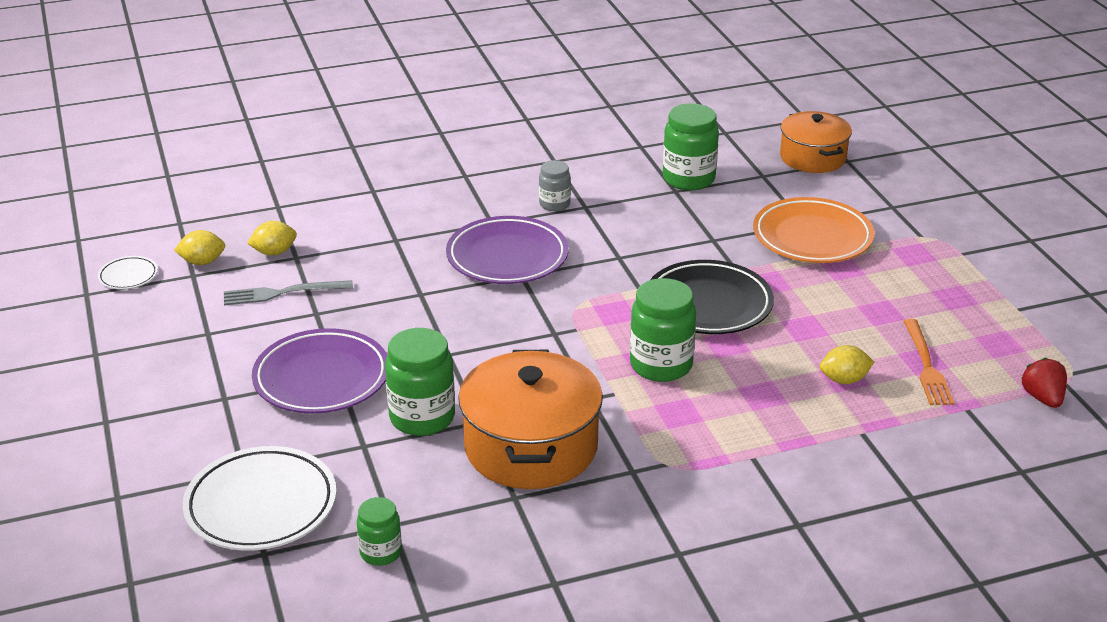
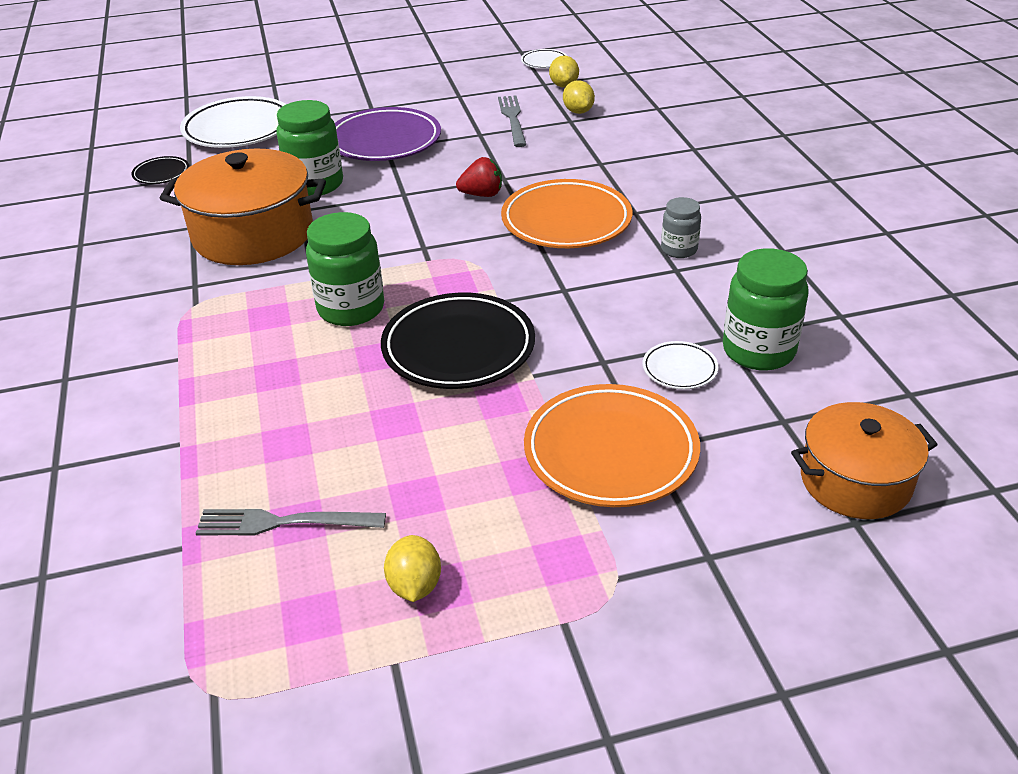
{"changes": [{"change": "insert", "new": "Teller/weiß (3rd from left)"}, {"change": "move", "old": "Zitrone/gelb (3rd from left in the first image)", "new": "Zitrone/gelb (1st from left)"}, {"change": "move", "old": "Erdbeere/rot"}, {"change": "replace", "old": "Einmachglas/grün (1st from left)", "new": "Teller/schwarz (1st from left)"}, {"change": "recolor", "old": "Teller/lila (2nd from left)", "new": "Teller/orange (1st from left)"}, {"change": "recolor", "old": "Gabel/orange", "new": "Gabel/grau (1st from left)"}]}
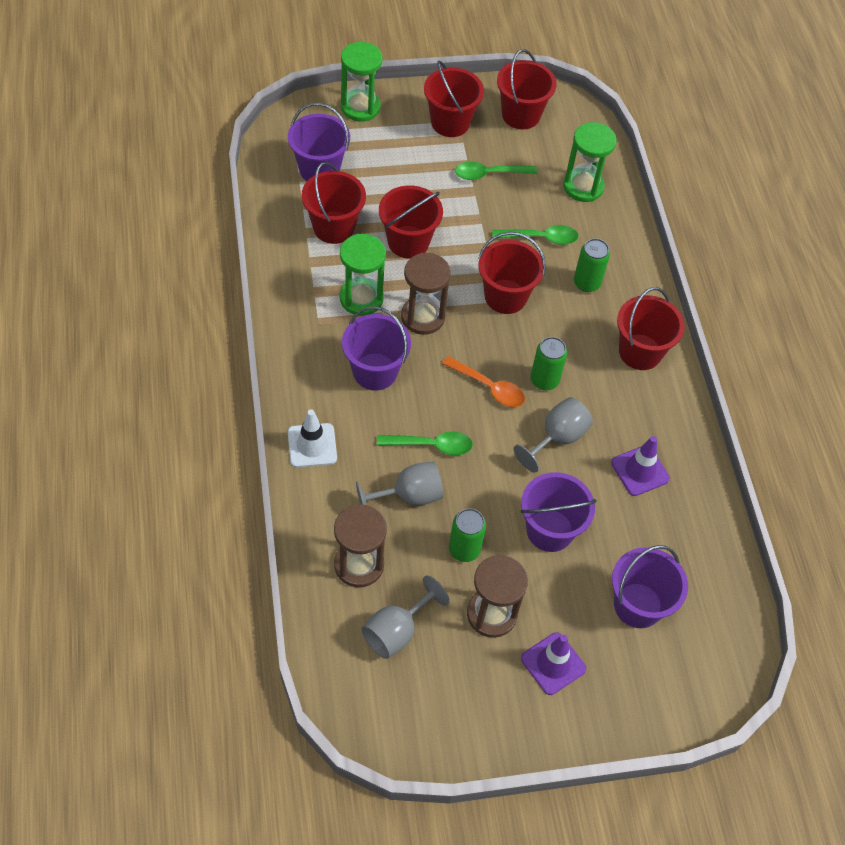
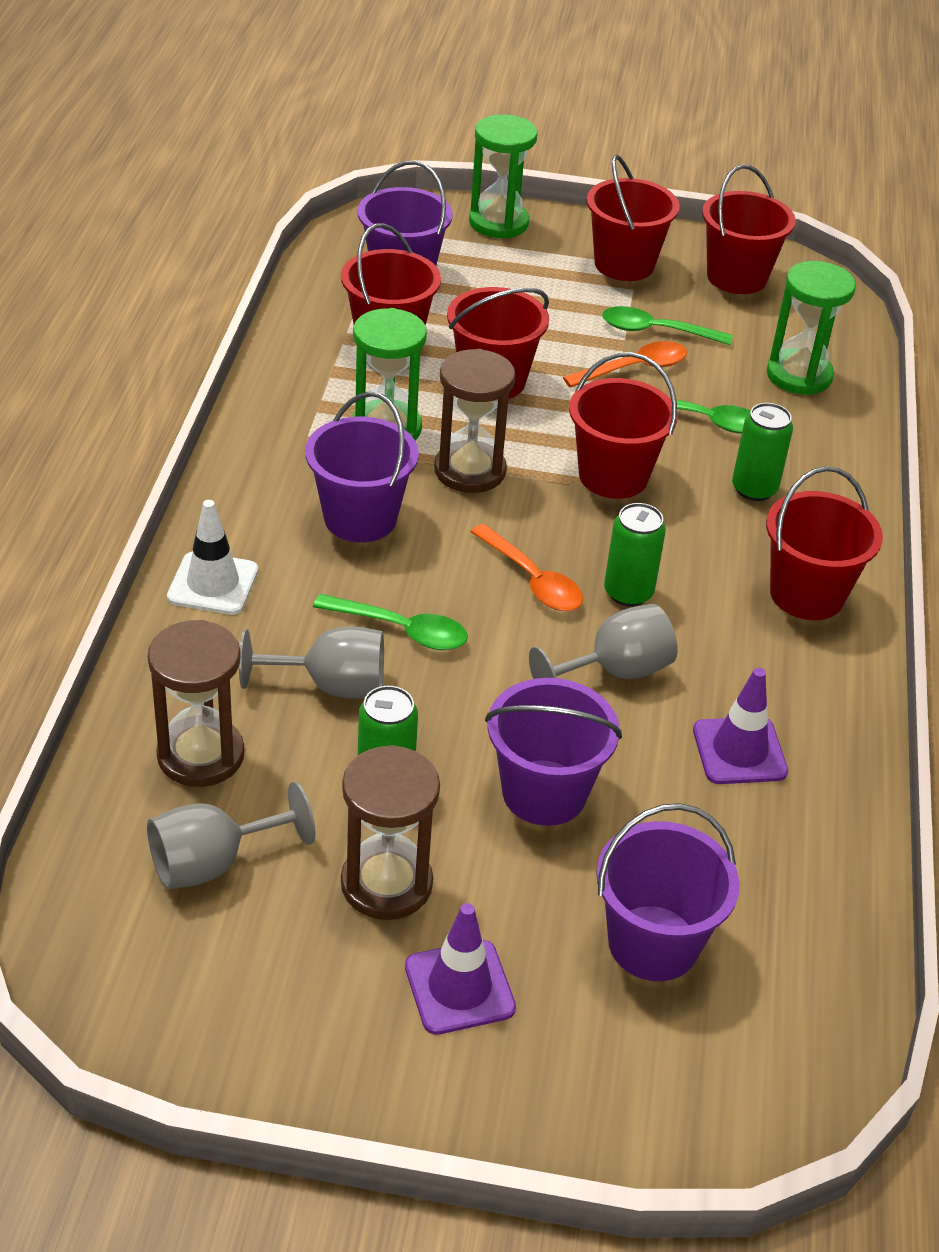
{"changes": [{"change": "insert", "new": "Löffel/orange (2nd from left)"}]}
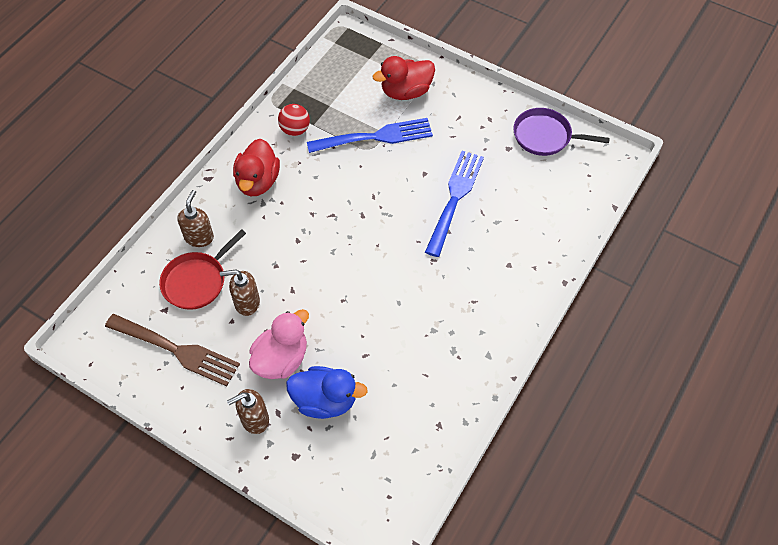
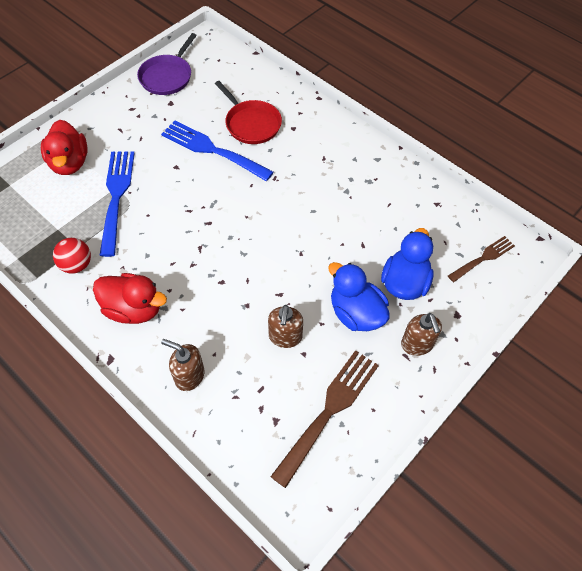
{"changes": [{"change": "insert", "new": "Gabel/braun (2nd from left)"}, {"change": "move", "old": "Pfanne/rot"}, {"change": "recolor", "old": "Ente/rosa", "new": "Ente/blau (1st from left)"}]}
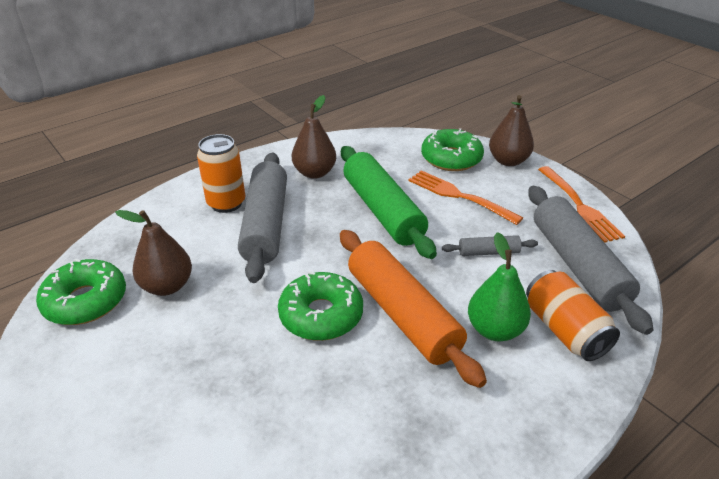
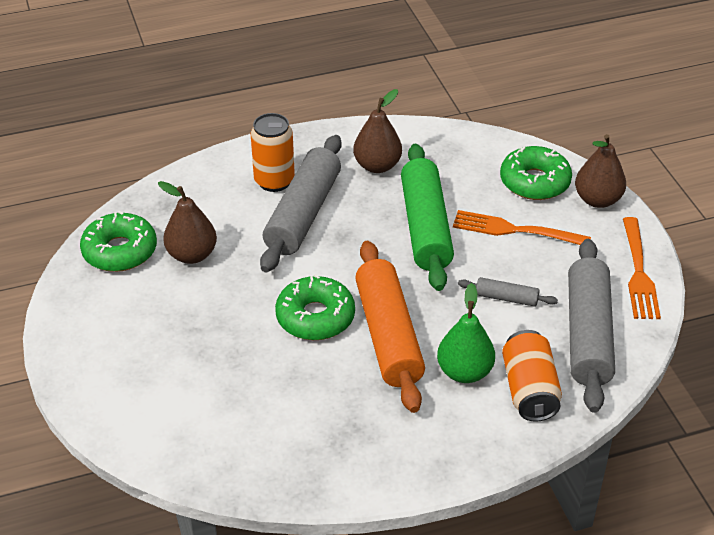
{"changes": [{"change": "rotate", "old": "Gabel/orange (1st from left)", "degrees": -45}]}
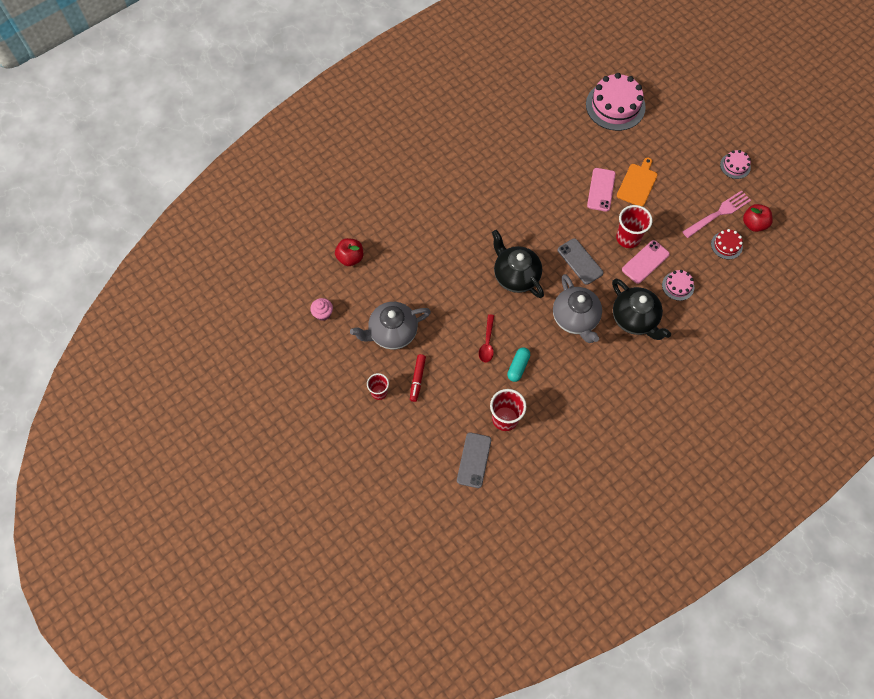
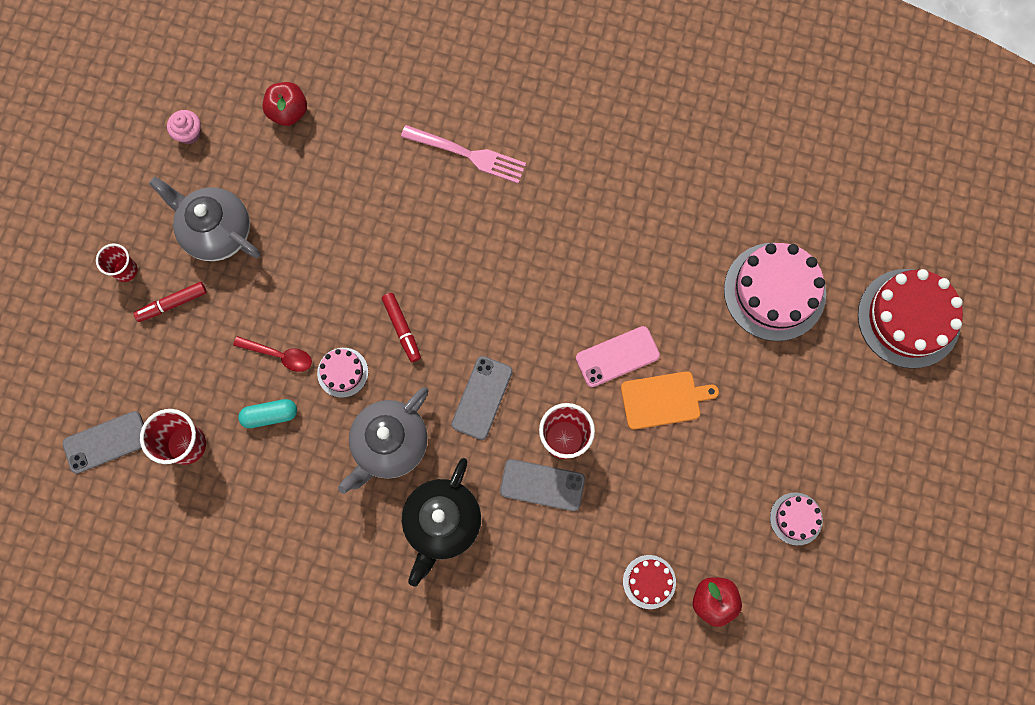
{"changes": [{"change": "insert", "new": "Kuchen/rot (2nd from left)"}, {"change": "move", "old": "Kuchen/rosa (2nd from left in the first image)", "new": "Kuchen/rosa (1st from left)"}, {"change": "move", "old": "Gabel/rosa"}, {"change": "replace", "old": "Teekanne/schwarz (1st from left)", "new": "Filzstift/rot (2nd from left)"}, {"change": "recolor", "old": "Handy/rosa (2nd from left)", "new": "Handy/grau (3rd from left)"}, {"change": "rotate", "old": "Löffel/rot", "degrees": -135}]}
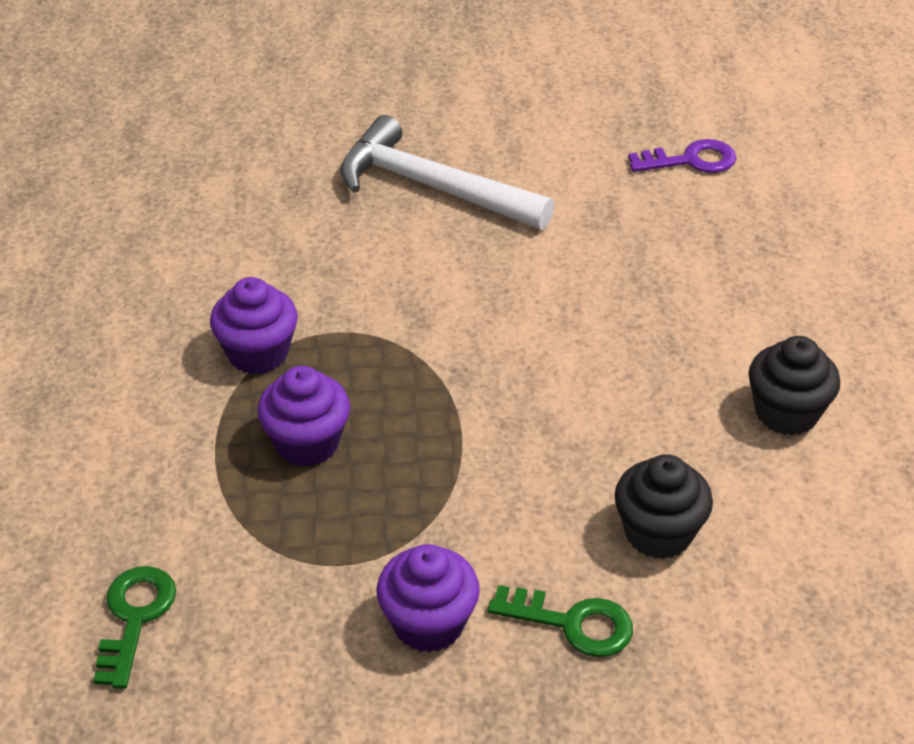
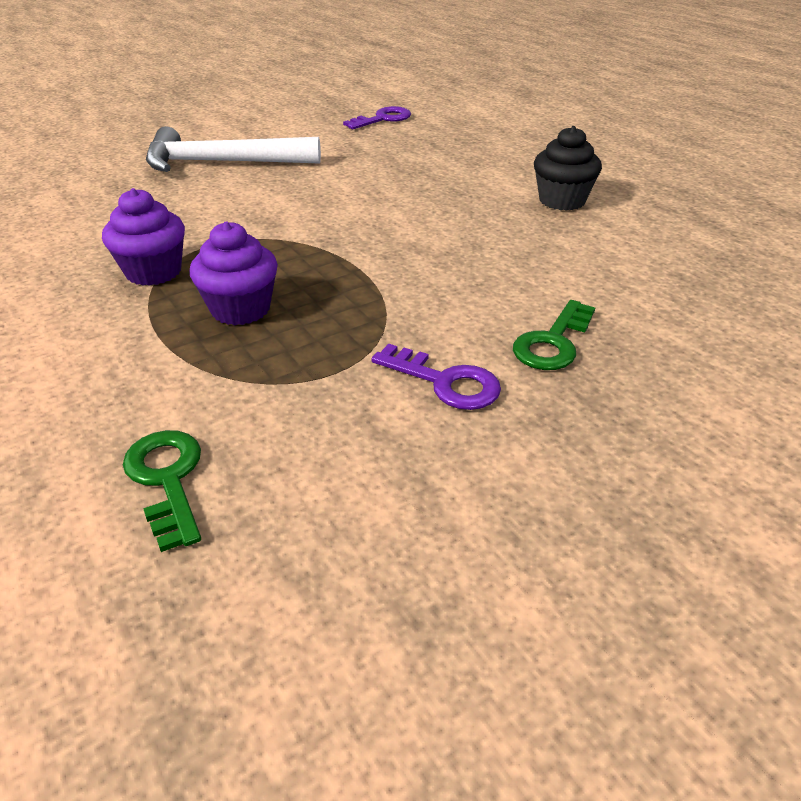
{"changes": [{"change": "delete", "old": "Muffin/schwarz (1st from left)"}, {"change": "replace", "old": "Muffin/lila (3rd from left)", "new": "Schlüssel/lila (2nd from left)"}, {"change": "rotate", "old": "Schlüssel/grün (2nd from left)", "degrees": 135}]}
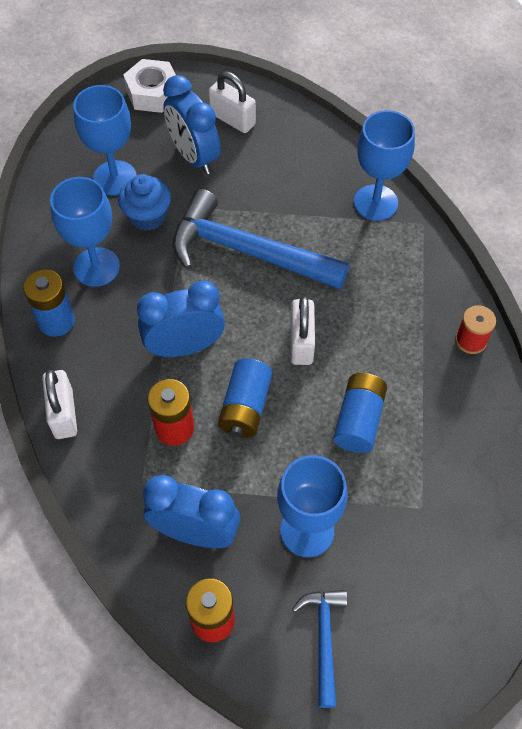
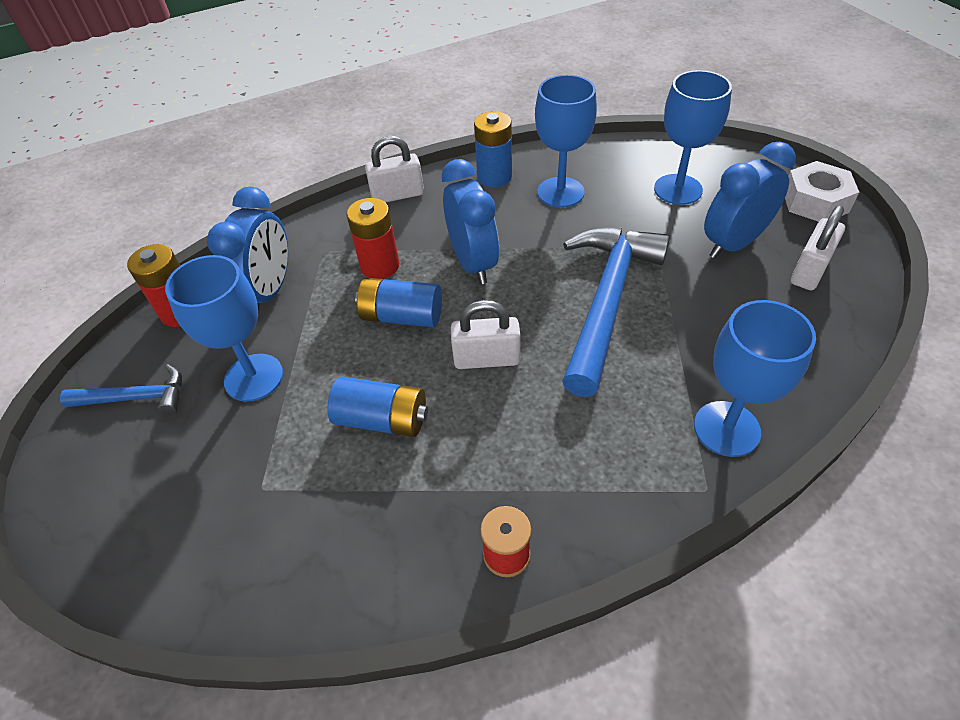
{"changes": [{"change": "delete", "old": "Muffin/blau"}]}
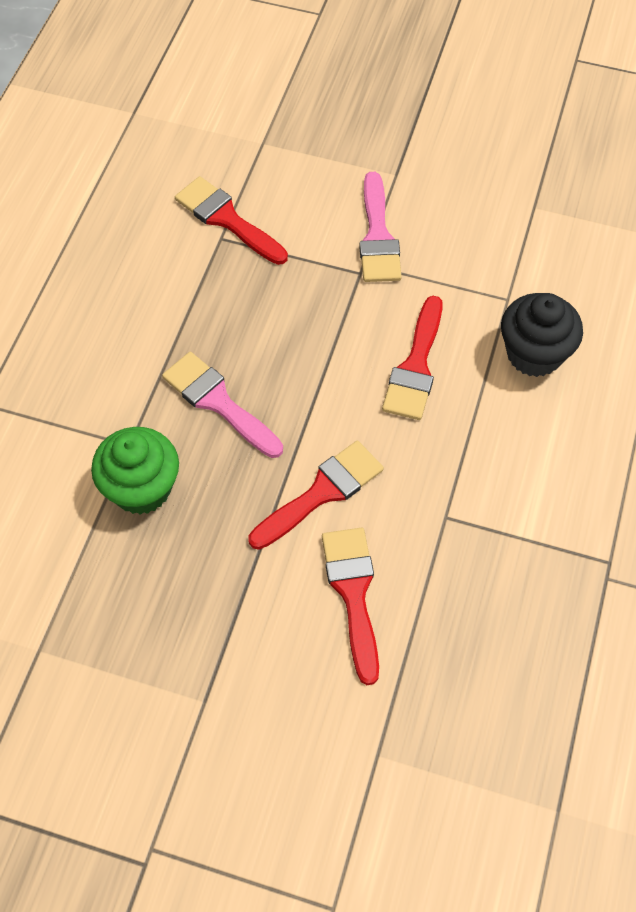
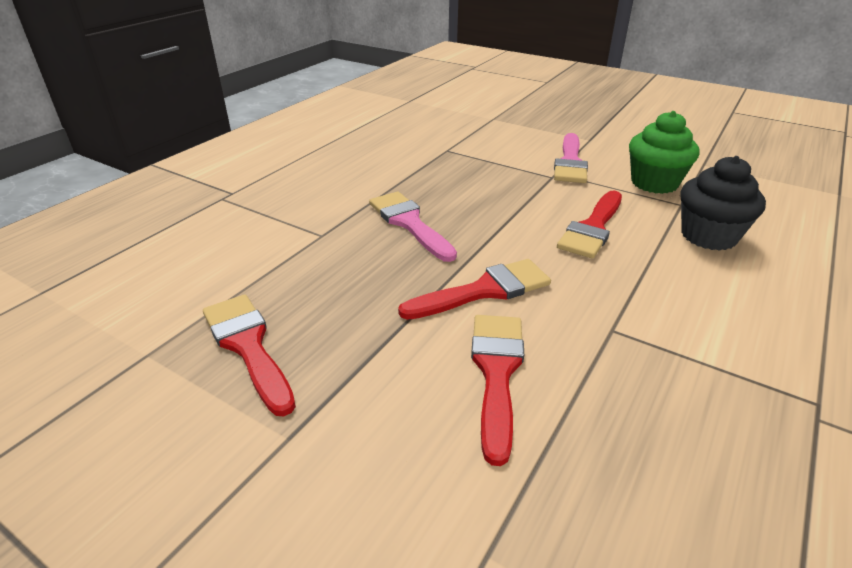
{"changes": [{"change": "move", "old": "Muffin/grün"}, {"change": "move", "old": "Pinsel/rot (1st from left)"}]}
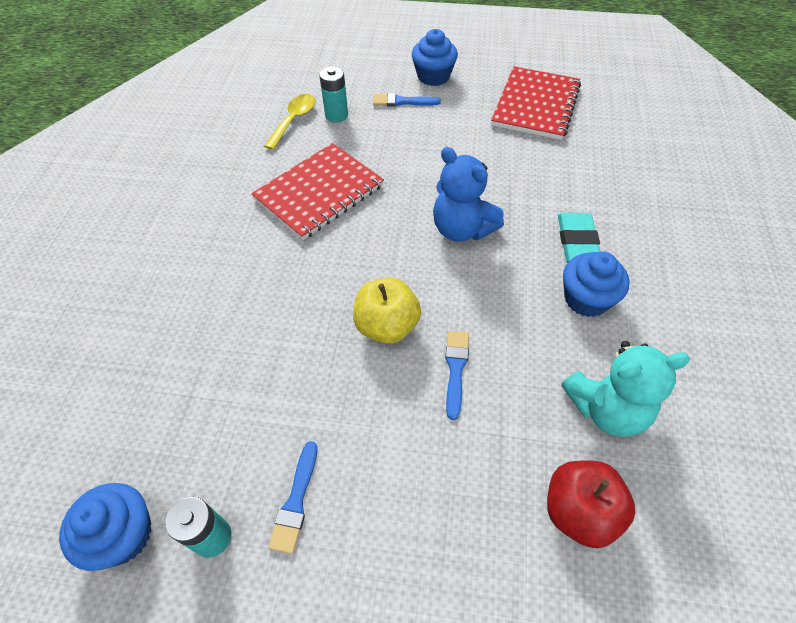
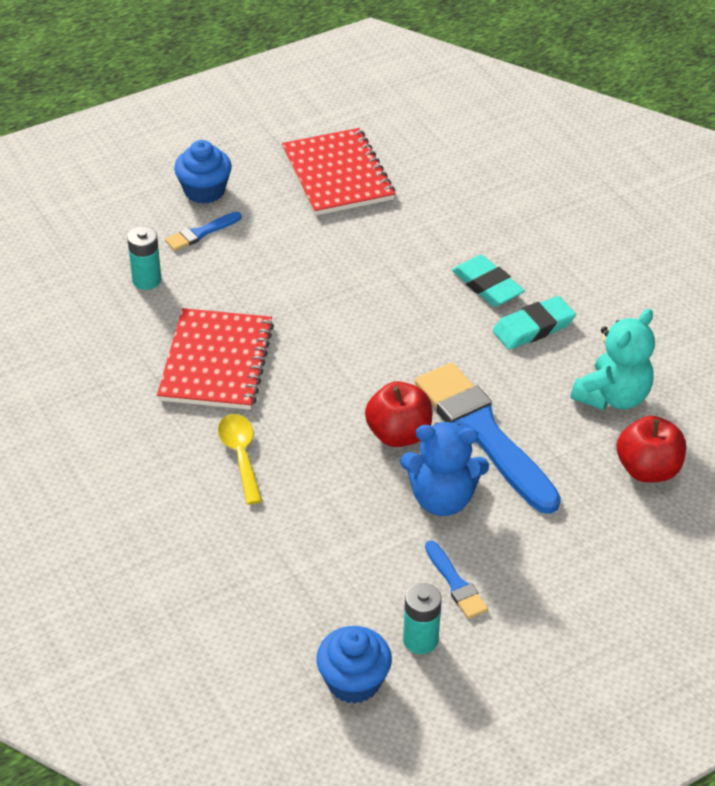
{"changes": [{"change": "move", "old": "Löffel/gelb"}, {"change": "move", "old": "Teddybär/blau"}, {"change": "replace", "old": "Muffin/blau (3rd from left)", "new": "Radiergummi/türkis (2nd from left)"}, {"change": "recolor", "old": "Apfel/gelb", "new": "Apfel/rot (1st from left)"}, {"change": "resize", "old": "Pinsel/blau (3rd from left)", "factor": 2.25}]}
